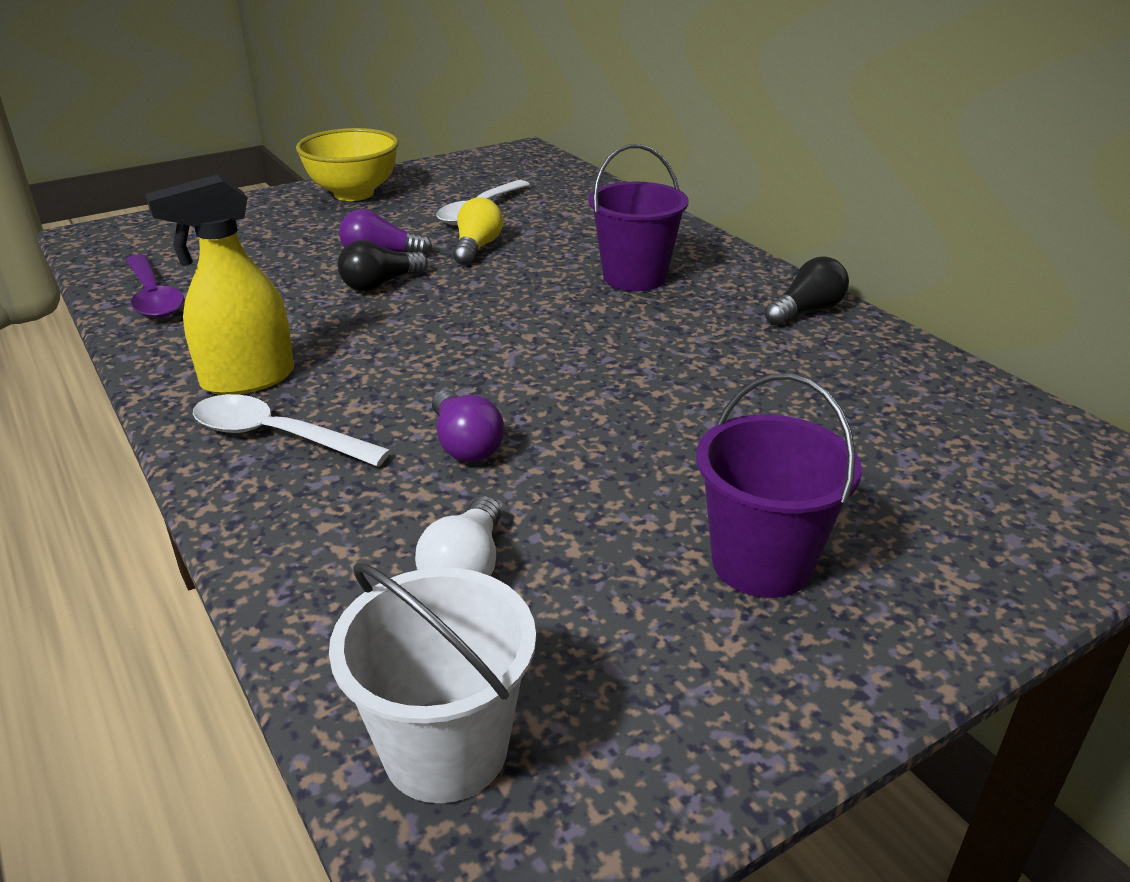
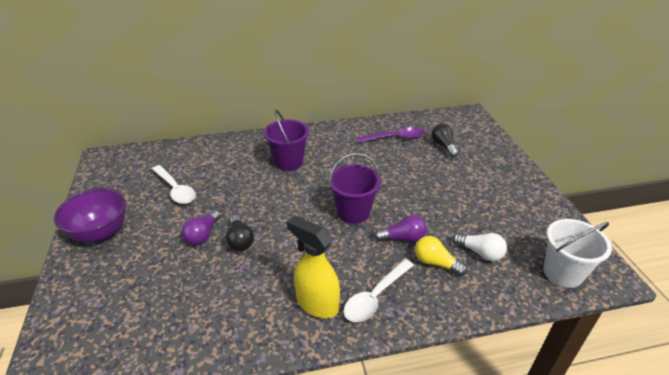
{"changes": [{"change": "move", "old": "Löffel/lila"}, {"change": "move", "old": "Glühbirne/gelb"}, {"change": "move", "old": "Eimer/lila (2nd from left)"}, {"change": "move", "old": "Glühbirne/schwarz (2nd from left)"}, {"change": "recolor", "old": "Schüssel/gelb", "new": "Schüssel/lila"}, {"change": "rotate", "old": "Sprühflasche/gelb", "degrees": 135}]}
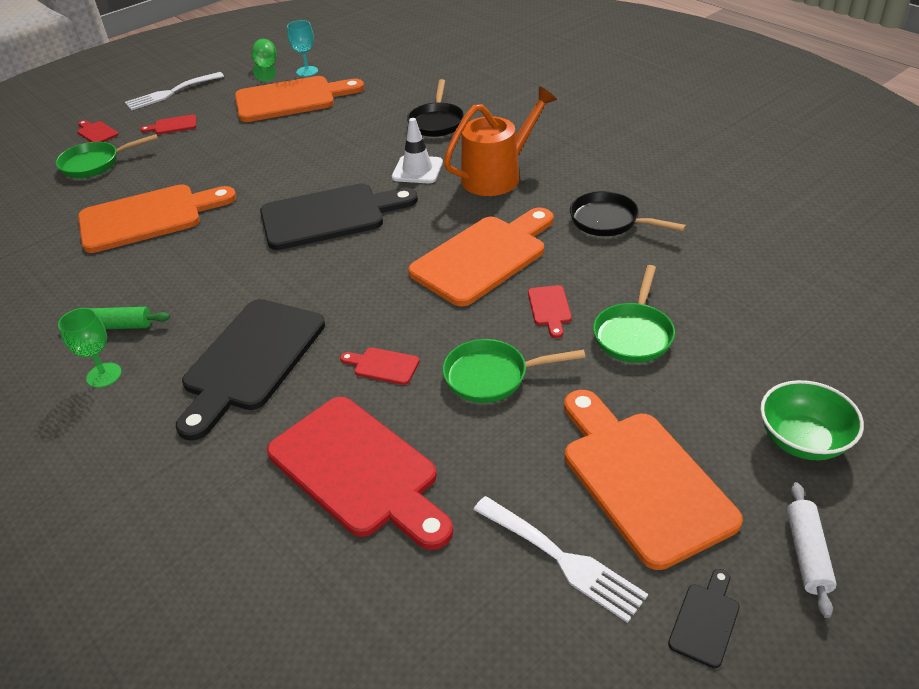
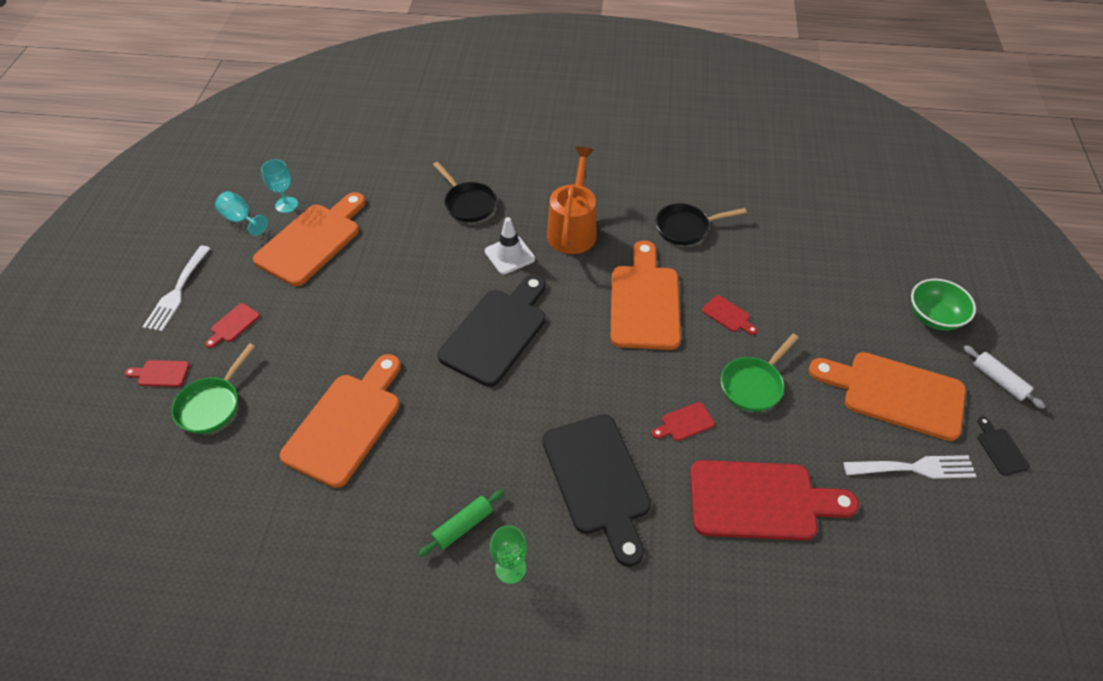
{"changes": [{"change": "delete", "old": "Pfanne/grün (3rd from left)"}, {"change": "recolor", "old": "Kelch/grün (2nd from left)", "new": "Kelch/türkis (1st from left)"}]}
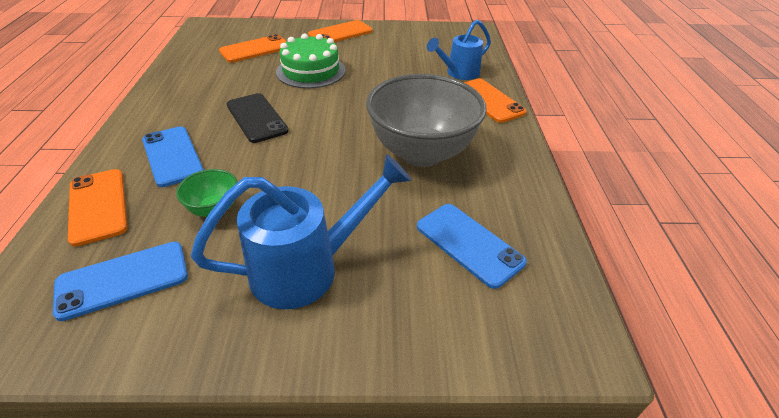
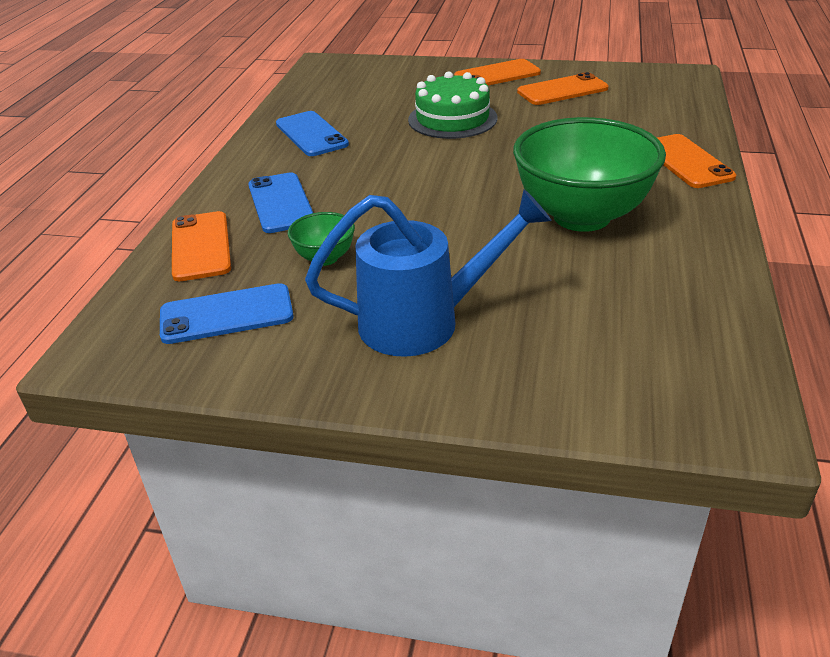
{"changes": [{"change": "delete", "old": "Handy/schwarz"}, {"change": "delete", "old": "Gießkanne/blau (2nd from left)"}, {"change": "move", "old": "Handy/orange (2nd from left in the first image)", "new": "Handy/orange (3rd from left)"}, {"change": "move", "old": "Handy/blau (3rd from left)"}, {"change": "recolor", "old": "Schüssel/grau", "new": "Schüssel/grün (2nd from left)"}]}
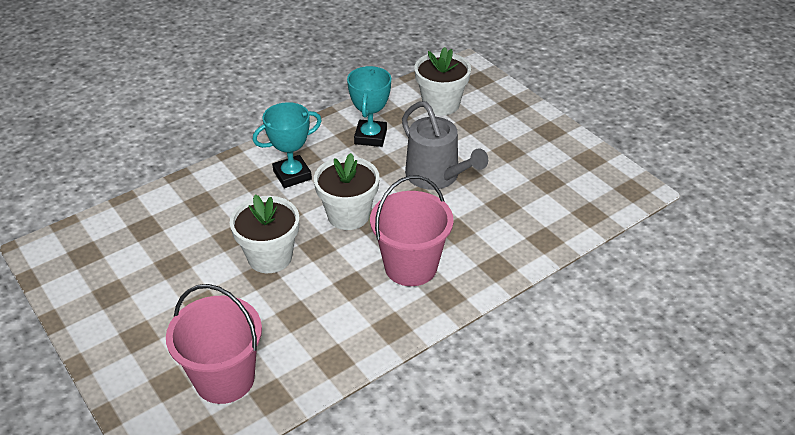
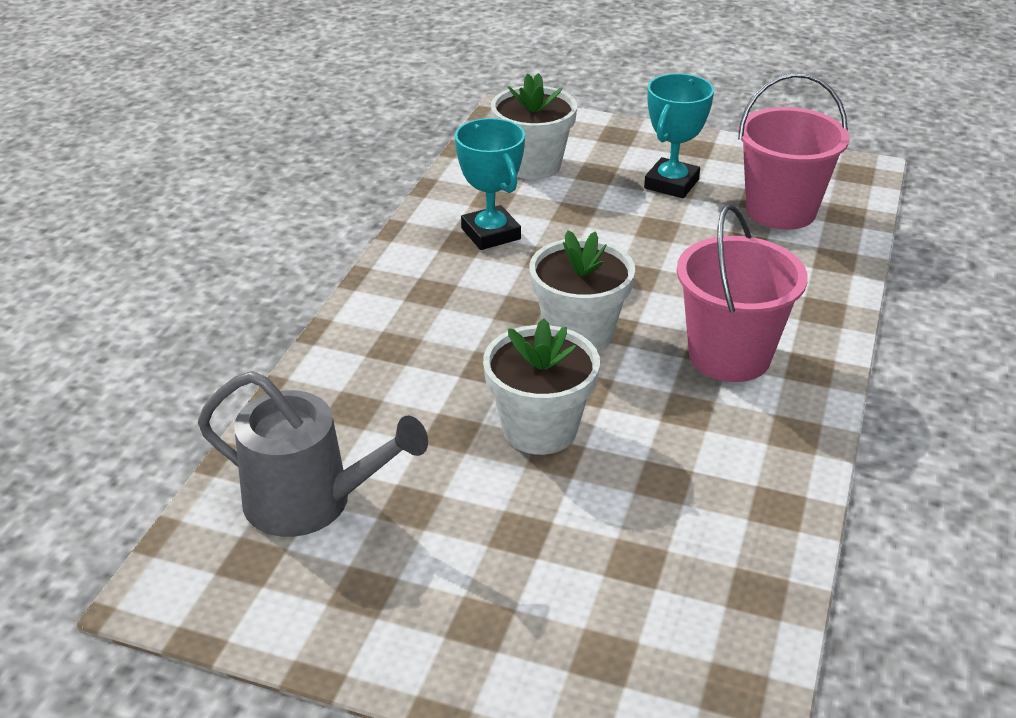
{"changes": [{"change": "move", "old": "Eimer/rosa (1st from left in the first image)", "new": "Eimer/rosa (2nd from left)"}, {"change": "move", "old": "Pokal/türkis (1st from left in the first image)", "new": "Pokal/türkis (2nd from left)"}, {"change": "move", "old": "Gießkanne/grau"}]}
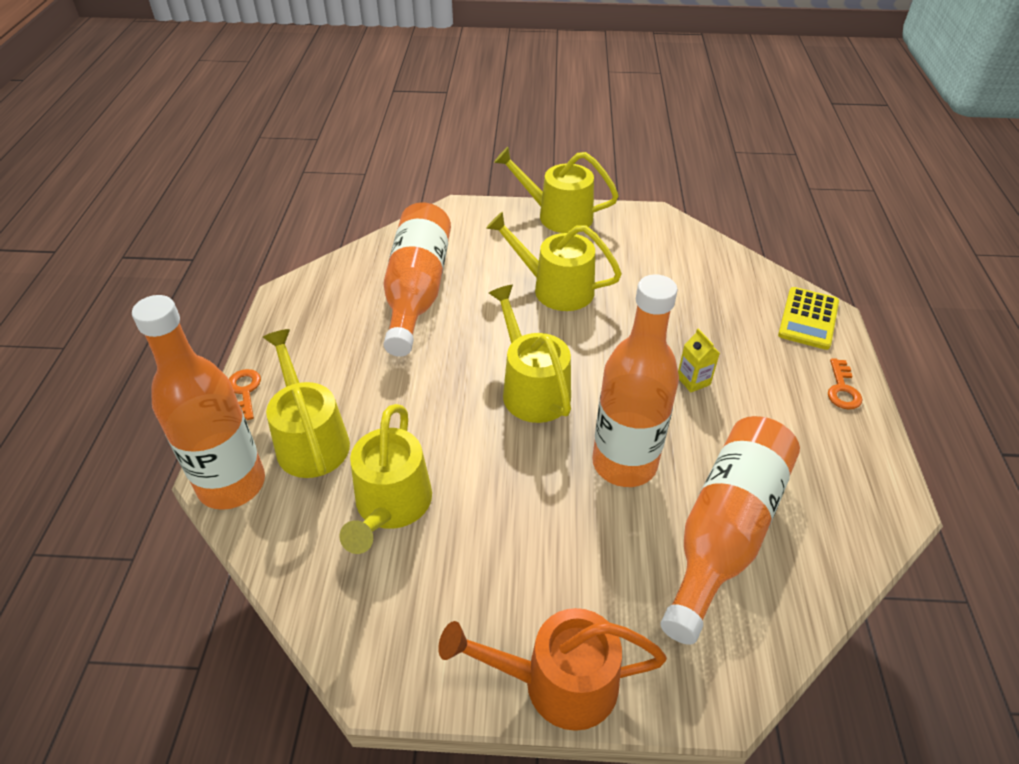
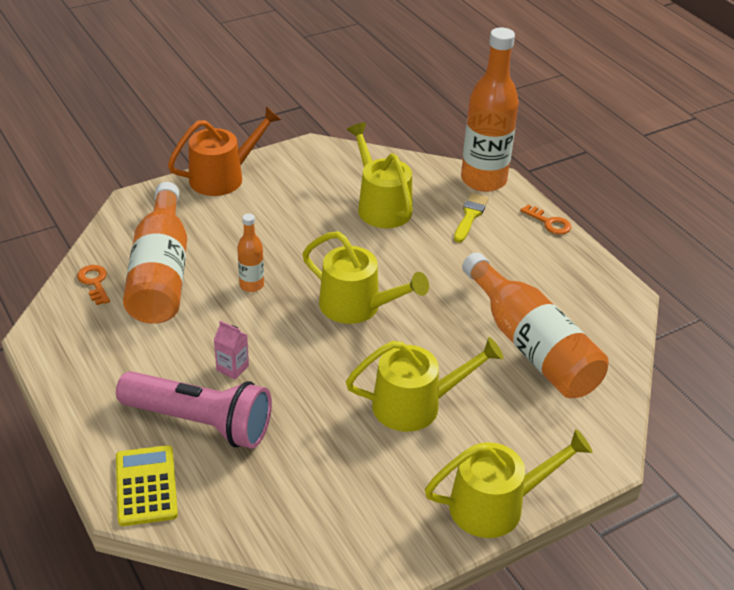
{"changes": [{"change": "insert", "new": "Taschenlampe/rosa"}, {"change": "move", "old": "Schlüssel/orange (2nd from left in the first image)", "new": "Schlüssel/orange (1st from left)"}, {"change": "replace", "old": "Gießkanne/gelb (1st from left)", "new": "Pinsel/gelb"}, {"change": "recolor", "old": "Getränkekarton/gelb", "new": "Getränkekarton/rosa"}, {"change": "resize", "old": "Flasche/orange (3rd from left in the first image)", "factor": 0.47}]}
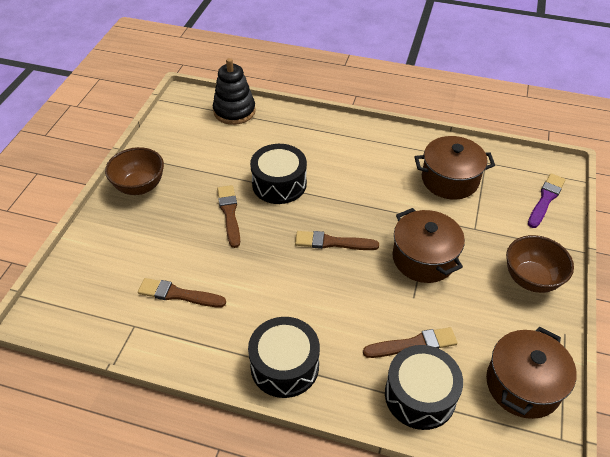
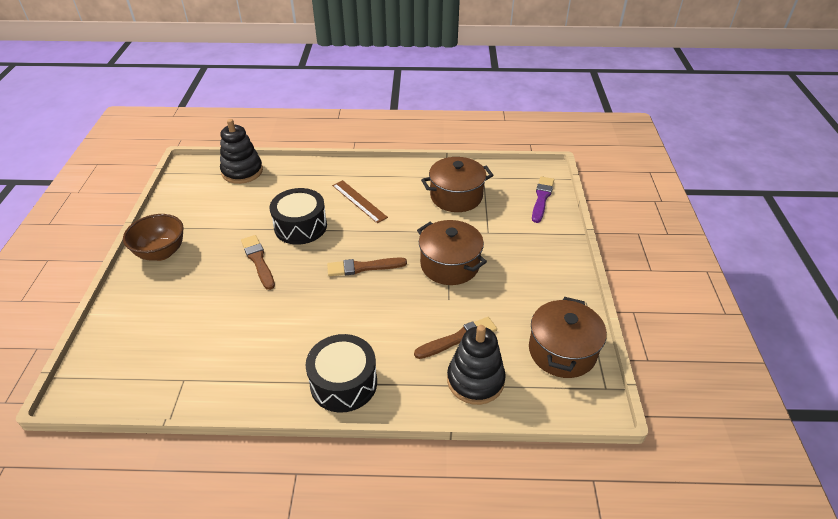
{"changes": [{"change": "delete", "old": "Pinsel/braun (1st from left)"}, {"change": "delete", "old": "Schüssel/braun (2nd from left)"}, {"change": "insert", "new": "Lineal/braun"}, {"change": "replace", "old": "Trommel/schwarz (3rd from left)", "new": "Stapelspielzeug/schwarz (2nd from left)"}]}
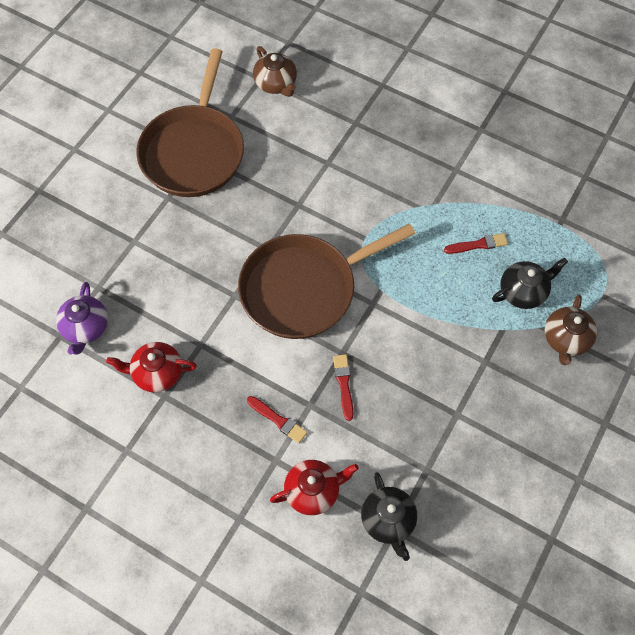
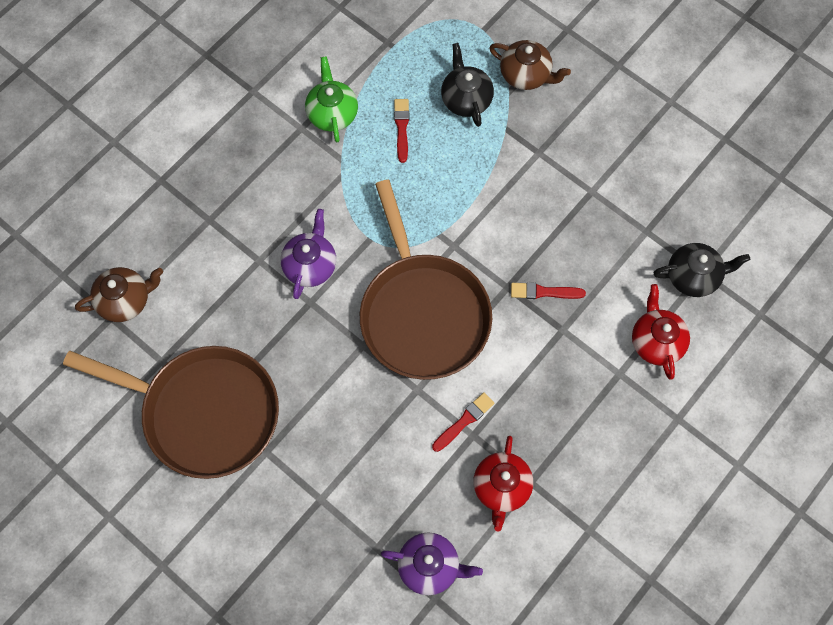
{"changes": [{"change": "insert", "new": "Teekanne/lila (1st from left)"}, {"change": "insert", "new": "Teekanne/grün"}, {"change": "move", "old": "Pinsel/rot (1st from left in the first image)", "new": "Pinsel/rot (2nd from left)"}]}
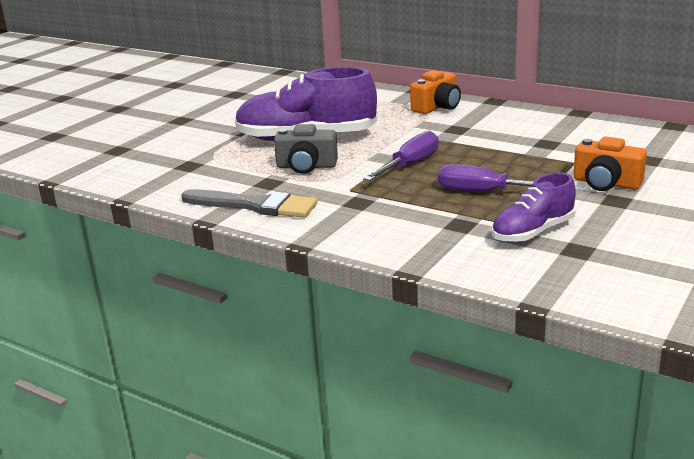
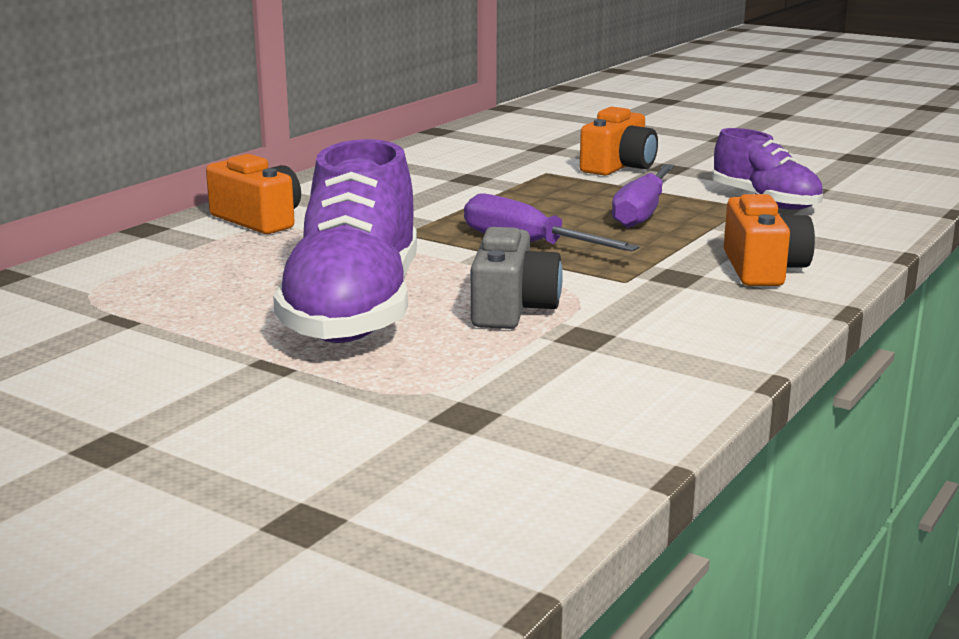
{"changes": [{"change": "delete", "old": "Pinsel/grau"}, {"change": "insert", "new": "Kamera/orange (3rd from left)"}]}
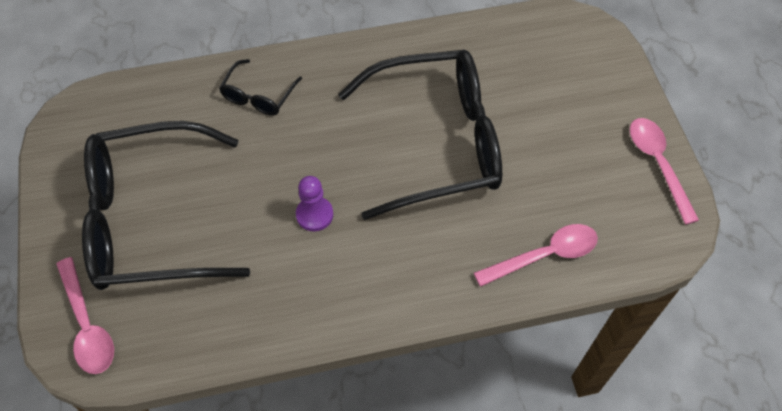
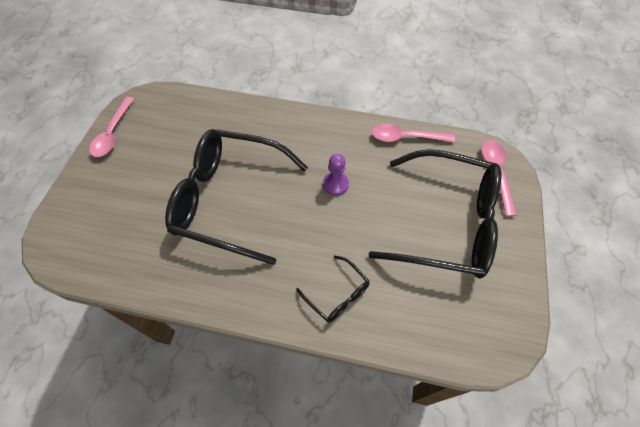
{"changes": [{"change": "move", "old": "Löffel/rosa (2nd from left)"}, {"change": "rotate", "old": "Brille/schwarz (2nd from left)", "degrees": 90}]}
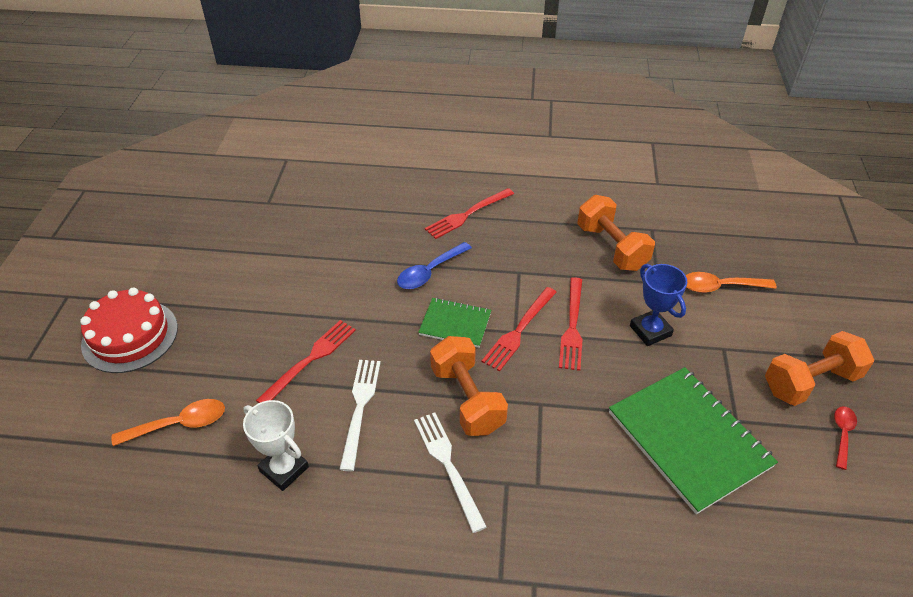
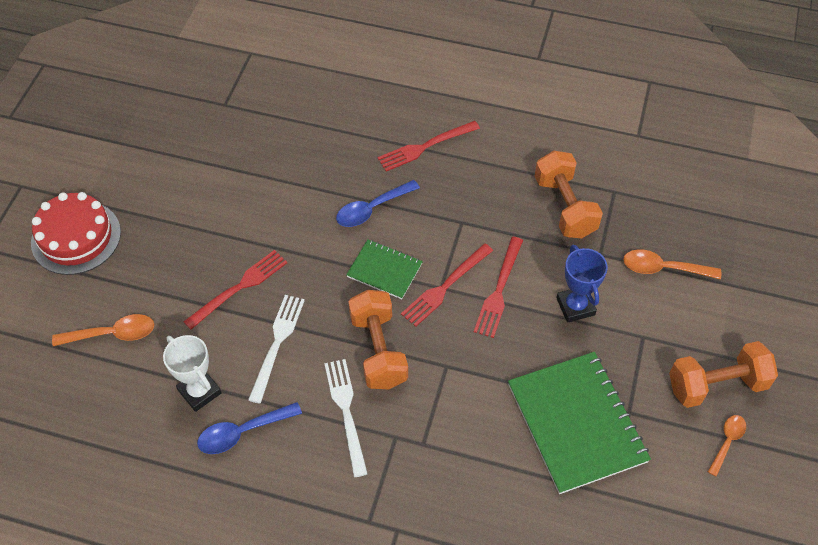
{"changes": [{"change": "insert", "new": "Löffel/blau (1st from left)"}, {"change": "recolor", "old": "Löffel/rot", "new": "Löffel/orange (3rd from left)"}]}
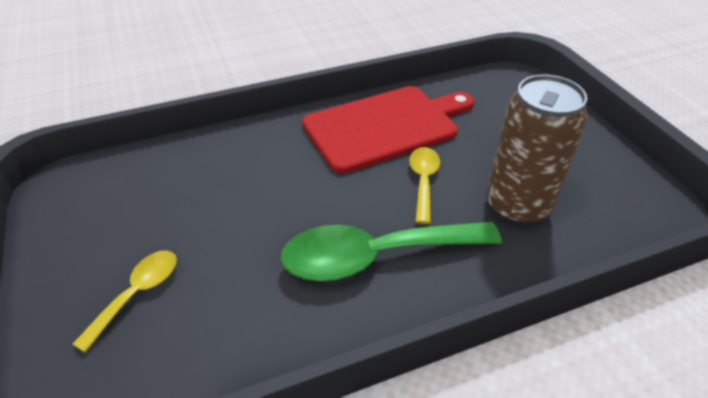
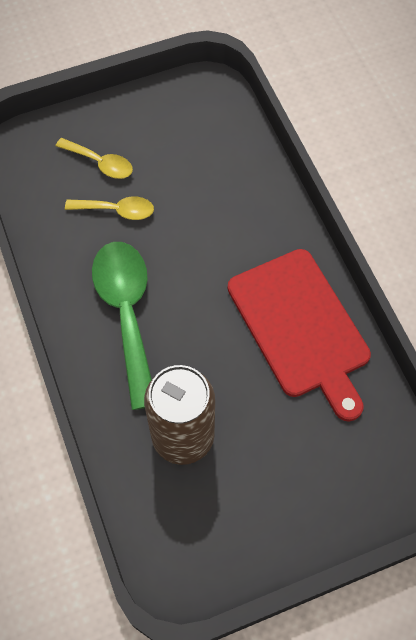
{"changes": [{"change": "move", "old": "Löffel/gelb (2nd from left)"}]}
